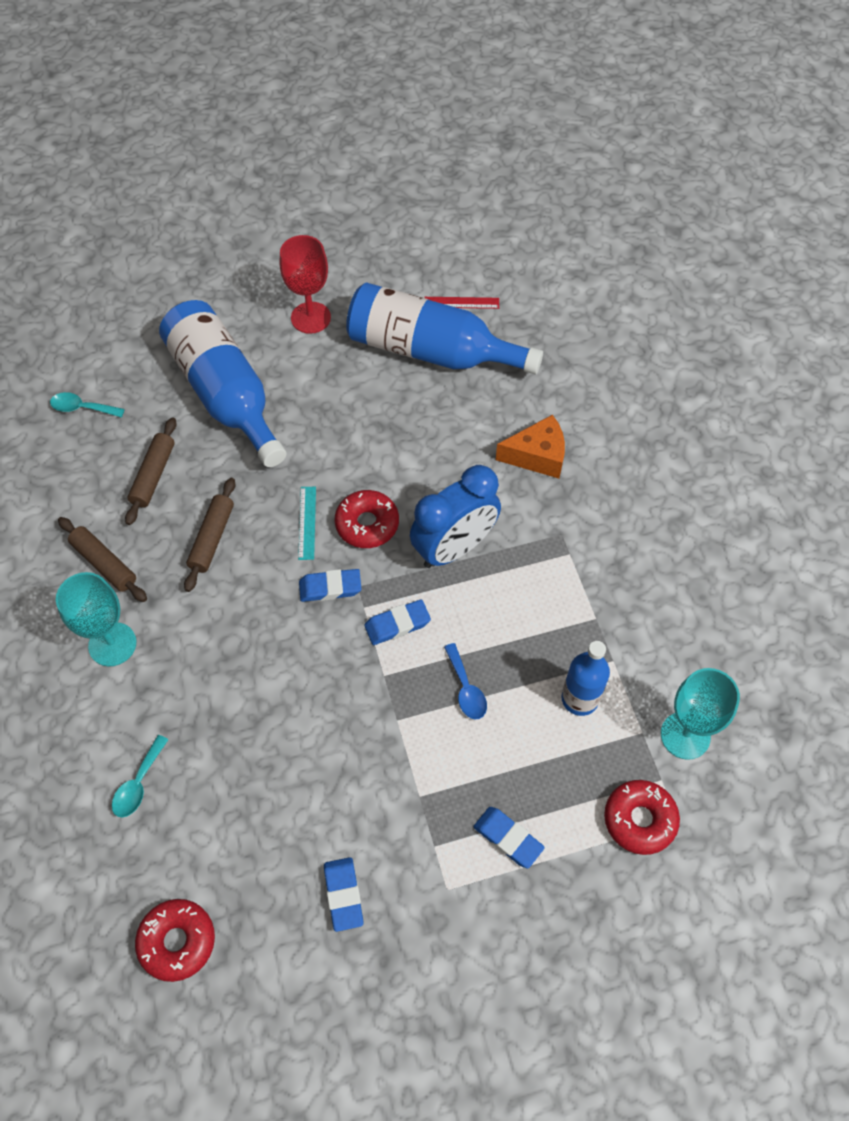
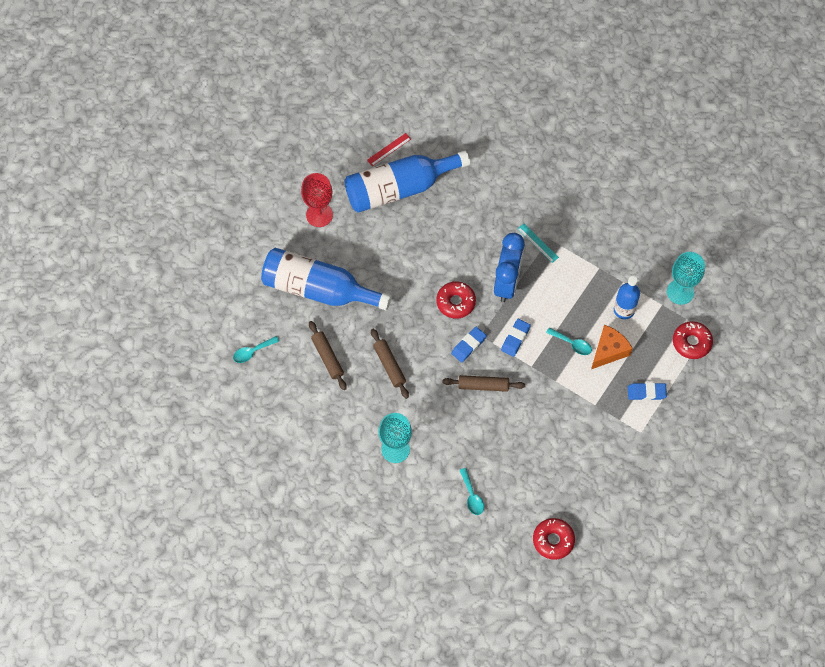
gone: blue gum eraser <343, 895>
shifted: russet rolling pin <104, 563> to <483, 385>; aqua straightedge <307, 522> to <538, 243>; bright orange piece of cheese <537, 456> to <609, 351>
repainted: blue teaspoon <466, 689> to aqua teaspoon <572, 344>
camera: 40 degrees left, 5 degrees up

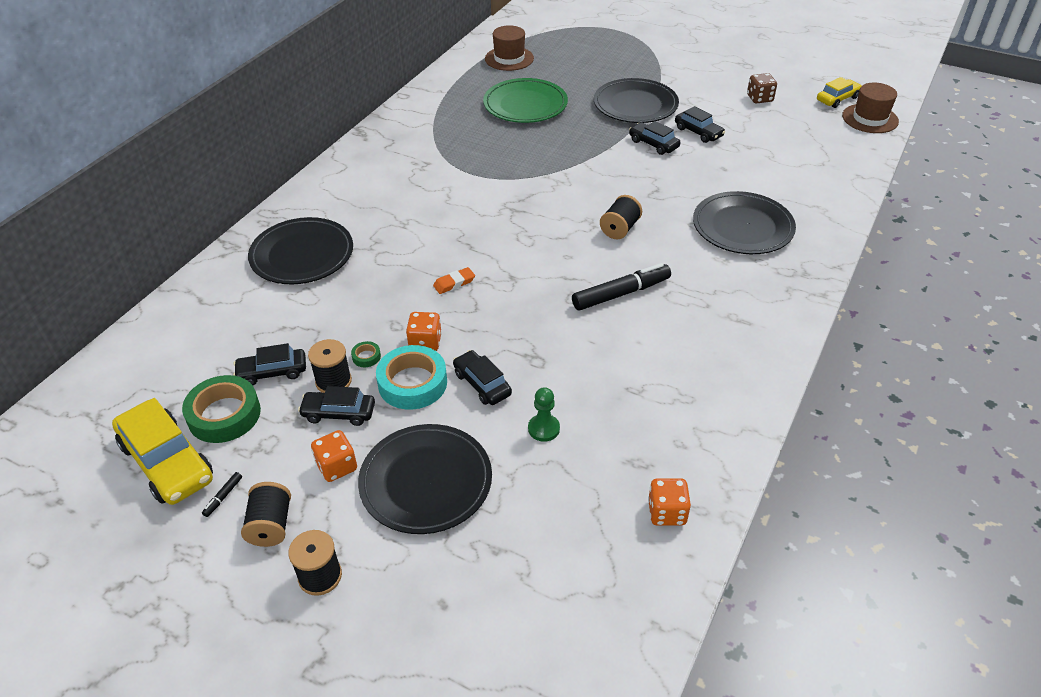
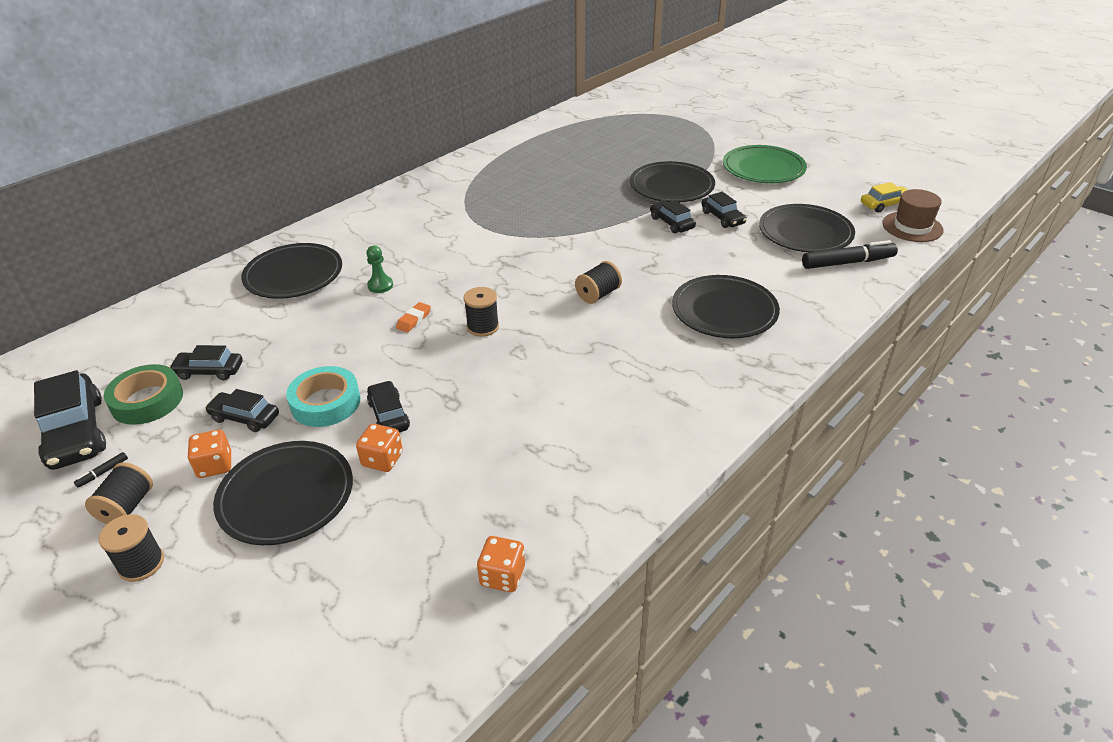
gone: leaf-green sticky tape <366, 357>; russet top hat <509, 58>; russet game die <759, 98>
new: jet-black flat dish <805, 233>
shifted: jet-black spool <333, 381> to <483, 327>; bright orange game die <425, 343> to <382, 460>; leaf-green flat dish <525, 105> to <763, 168>; leaf-green chess pawn <543, 429> to <380, 285>; jet-black marker <621, 293> to <847, 262>
repainted: bright yellow toy car <167, 462> to jet-black toy car <76, 432>
rotated: bright orange gum eraser <454, 283> = <414, 320> 45 degrees counterclockwise
camera: 15 degrees right, 5 degrees down

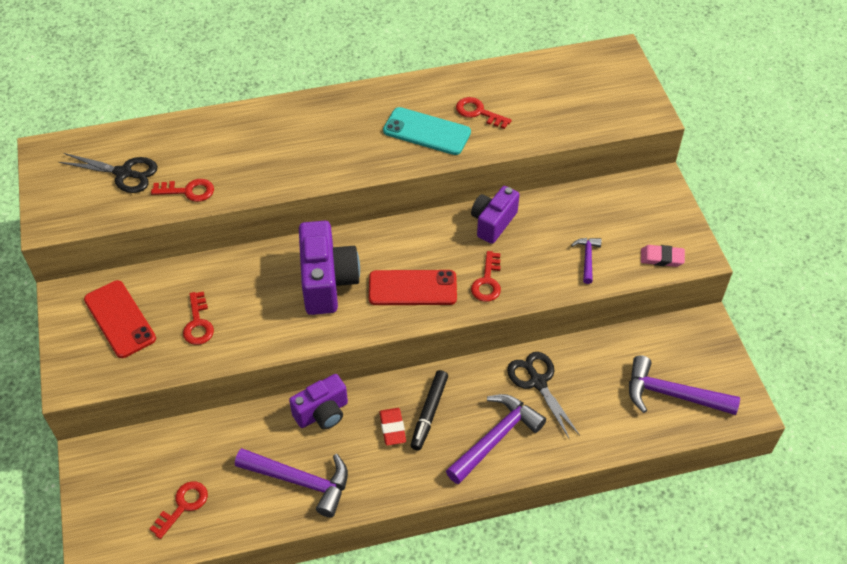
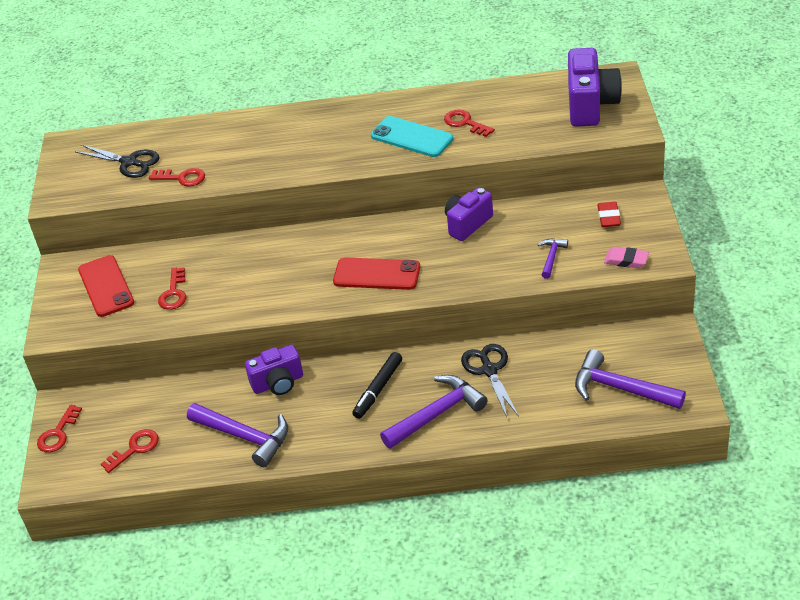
shifted: royal purple photo camera <327, 282> to <590, 105>; red gum eraser <392, 428> to <609, 217>; red key <487, 282> to <58, 434>
camera: 15 degrees right, 10 degrees down

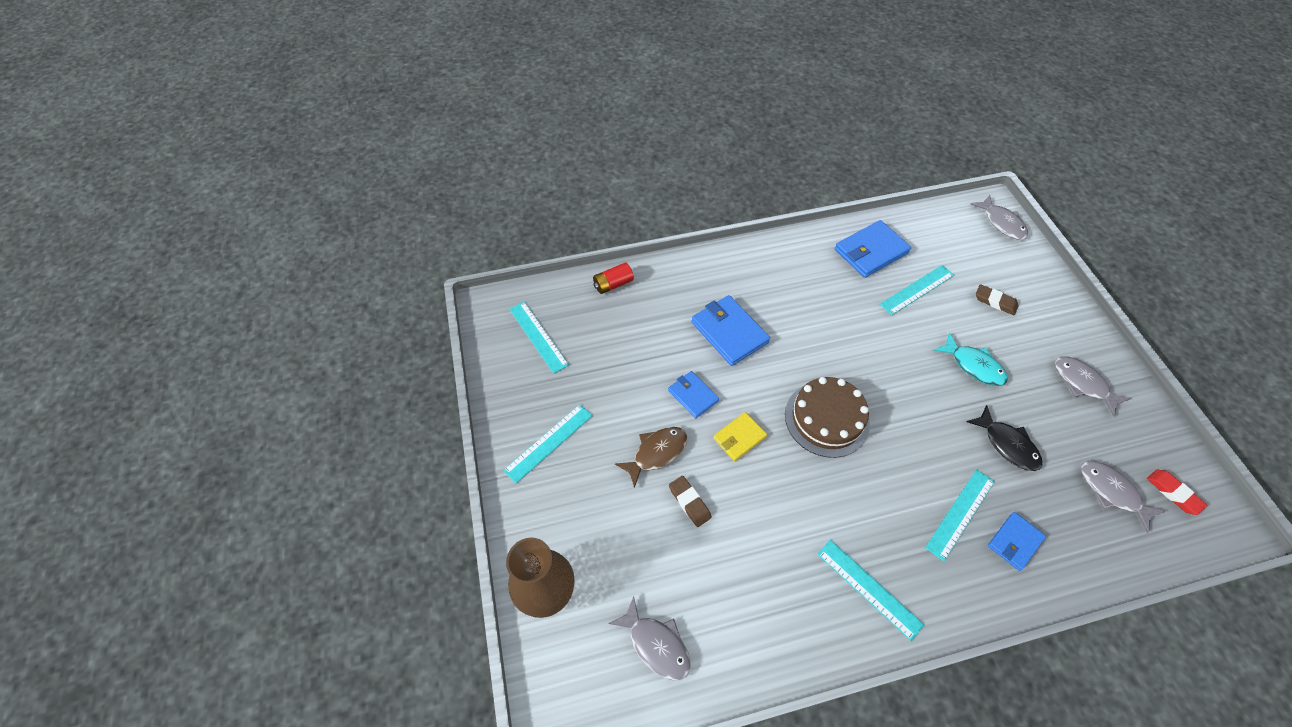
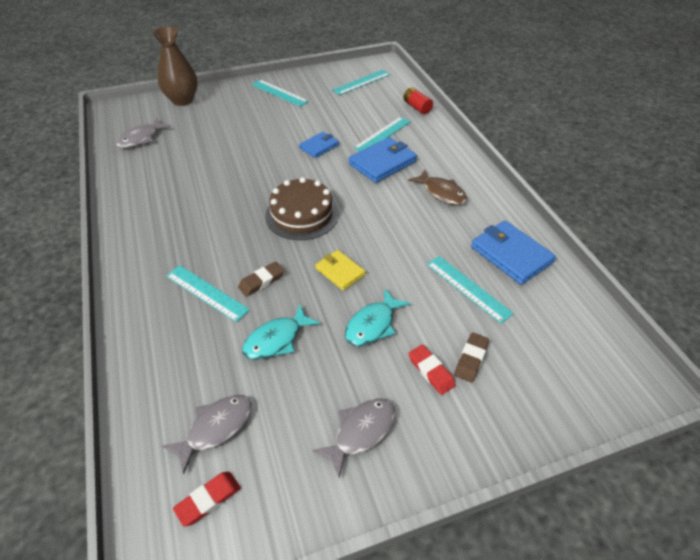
gone: grey fish <1002, 223>; blue billfold <1014, 542>
new: red gum eraser <431, 371>
shifted: russet fish <656, 453> to <441, 192>; russet gum eraser <689, 502> to <261, 281>; bright yellow billfold <739, 437> to <340, 271>; aqua straightedge <869, 588> to <382, 134>
repainted: jet-black fish <1007, 444> to aqua fish <276, 339>
camera: 85 degrees right, 10 degrees down

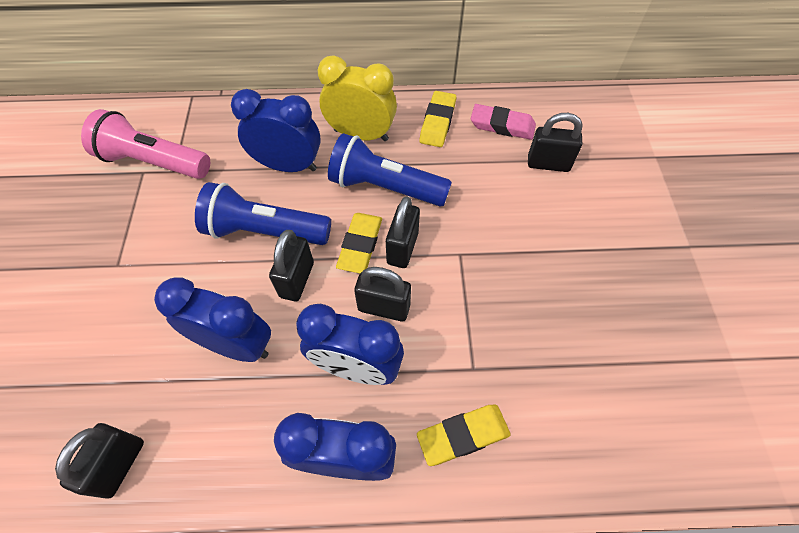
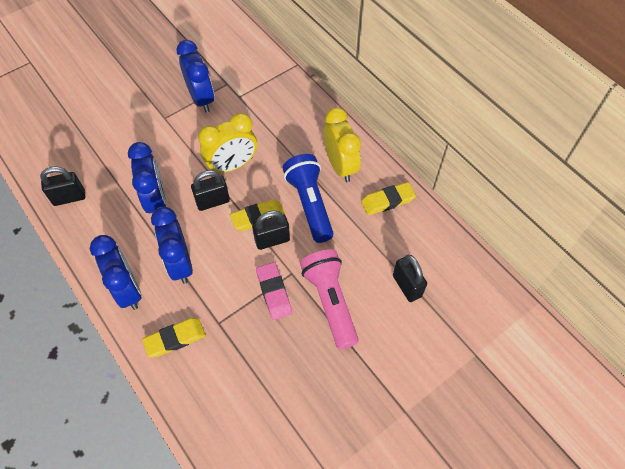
gone: jet-black padlock <384, 307>
shifted: rose-pink pocket torch <154, 162> to <330, 302>; blue bedside clock <288, 166> to <201, 99>; rose-pink gum eraser <502, 125> to <274, 292>
swapped: blue pocket torch <265, 231> to bright yellow bedside clock <232, 165>
rotated: bright yellow gum eraser <463, 435> = <175, 339> 60 degrees counterclockwise
camera: 55 degrees right, 0 degrees up

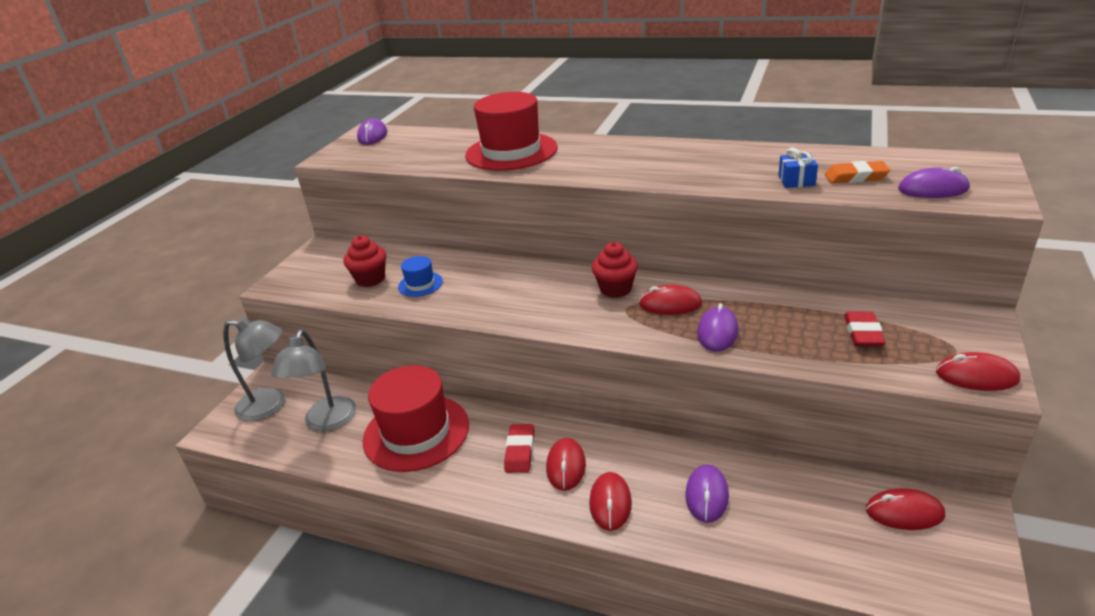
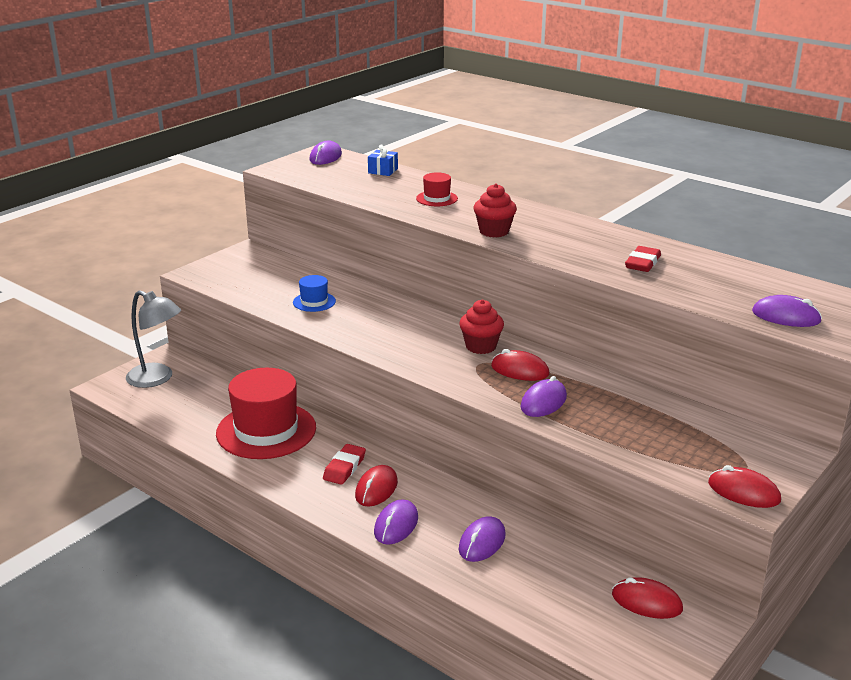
gone: grey reading lamp <327, 422>; bright orange gum eraser <855, 177>
shifted: red fairy cake <370, 279> to <494, 231>; blue gift <796, 181> to <383, 171>; red gum eraser <863, 333> to <642, 263>
repainted: red PC mouse <610, 503> to royal purple PC mouse <396, 525>
scaled: red top hat <511, 152> = <436, 198> x0.46
camera: 15 degrees right, 5 degrees down

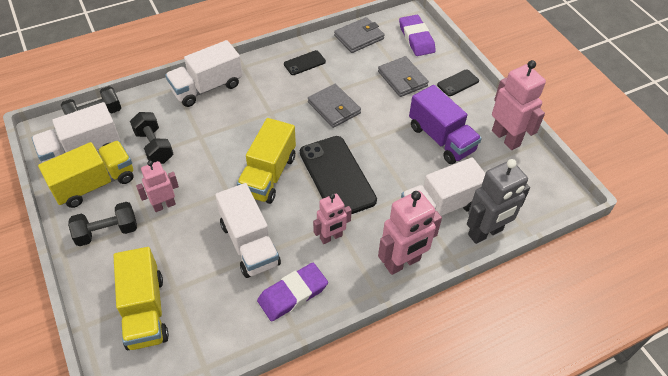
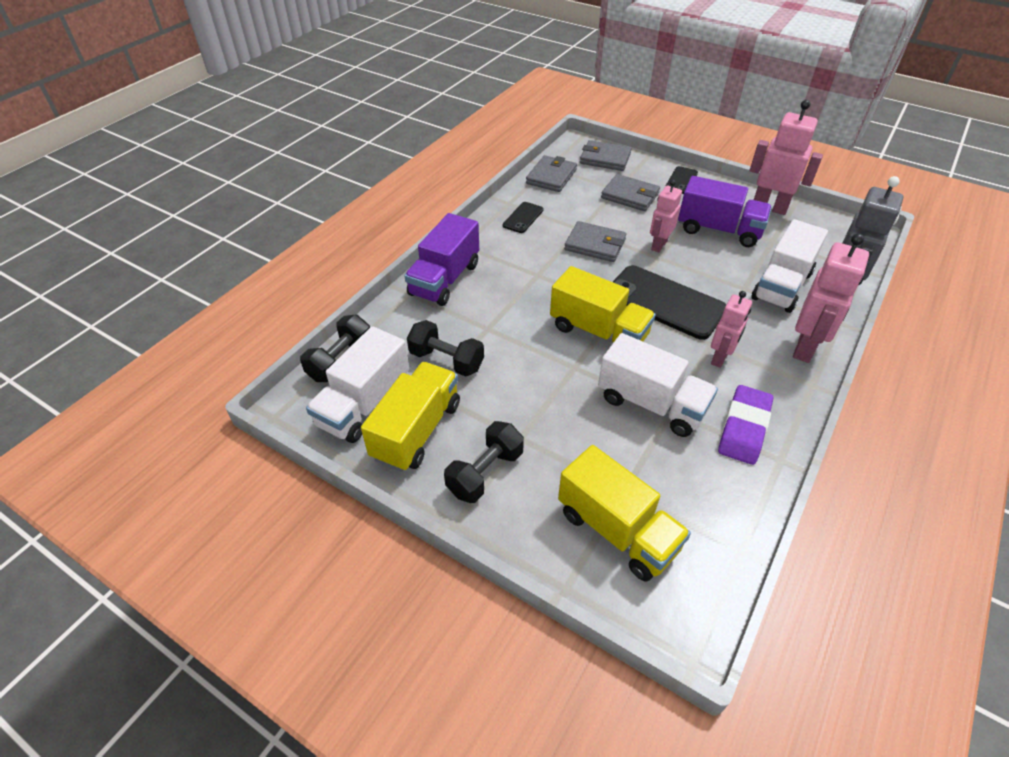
shifted: rose-pink robot figure <164, 205> to <659, 245>
swapped: royal purple gum eraser <416, 38> to grey billfold <605, 159>
repainted: snow-white truck <207, 87> to royal purple truck <444, 279>
rotated: bright yellow truck <268, 175> = <598, 332> 45 degrees counterclockwise
camera: 30 degrees left, 5 degrees down

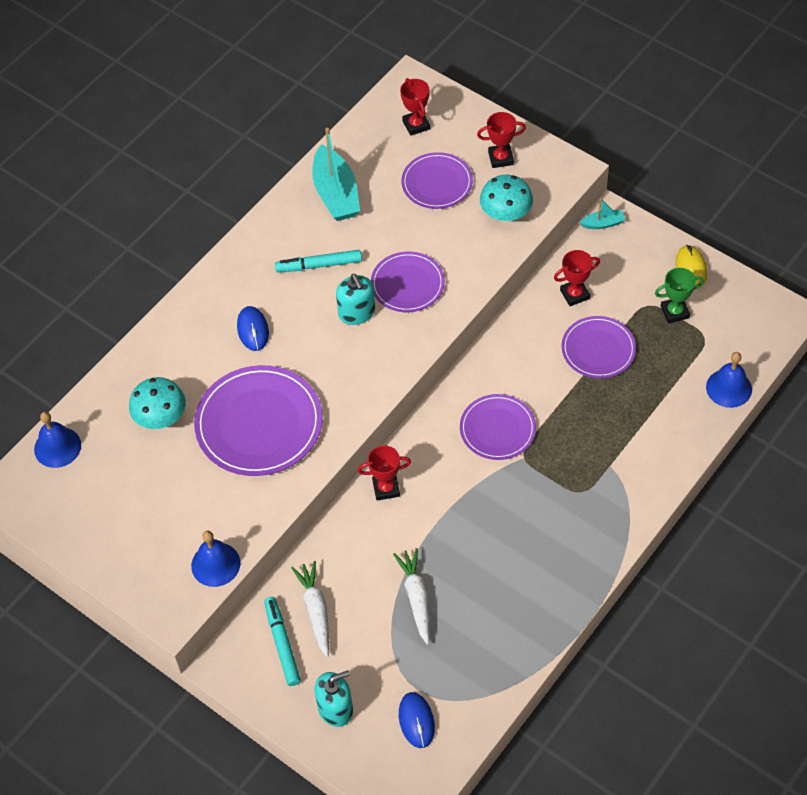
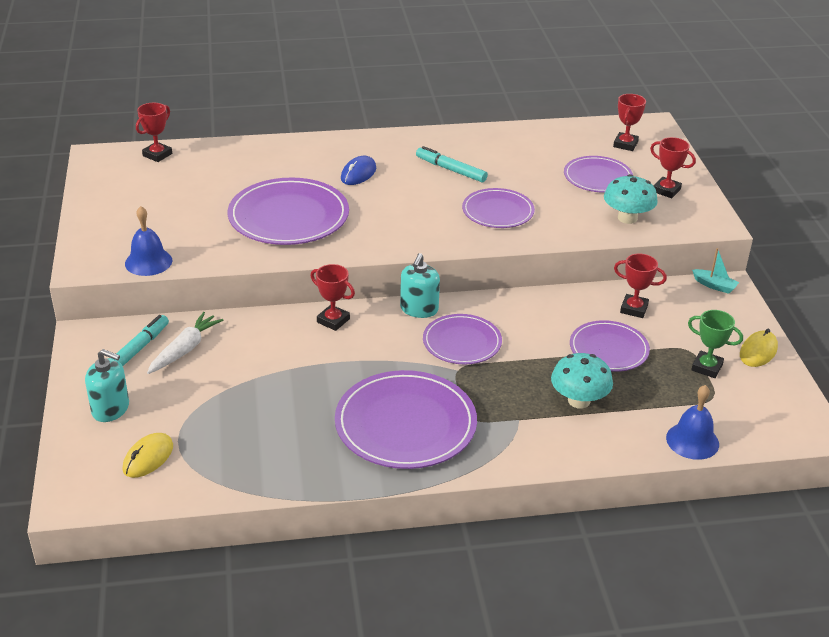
gone: aqua boat <336, 193>; snow-white carrot <416, 597>
new: royal purple flat dish <405, 424>
shifted: aqua toadstool <161, 417> to <579, 400>; aqua soap pump <357, 313> to <419, 309>
swapped: blue hand bell <57, 447> to red trophy <157, 155>
repainted: blue PC mouse <416, 721> to bright yellow PC mouse <148, 458>
camera: 40 degrees right, 20 degrees down

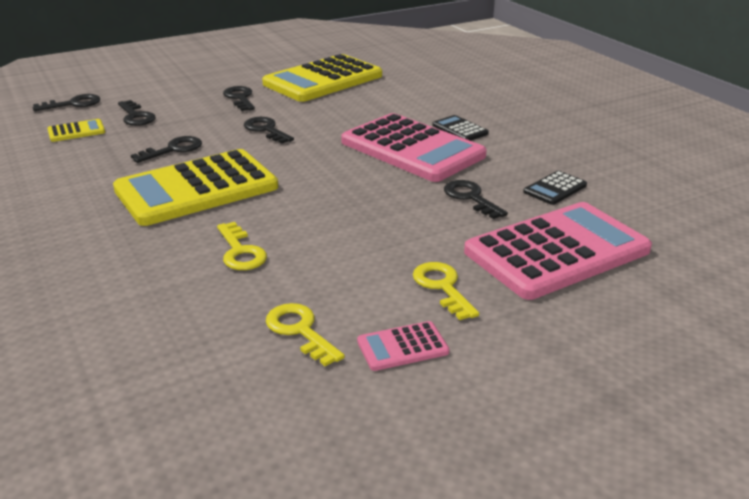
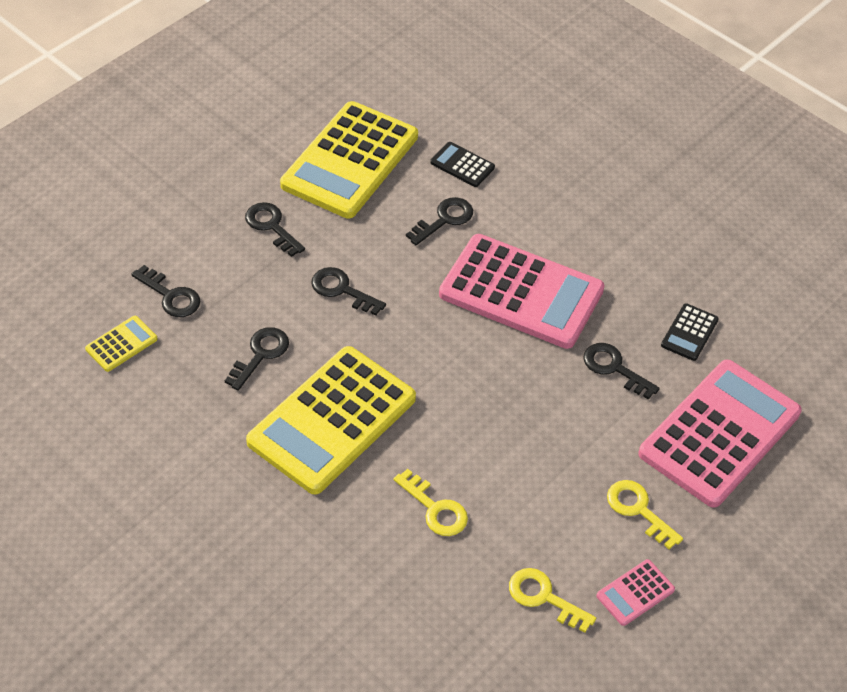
shifted: jet-black key <73, 104> to <444, 219>; jet-black pocket calculator <460, 129> to <462, 165>
camera: 20 degrees left, 20 degrees up

